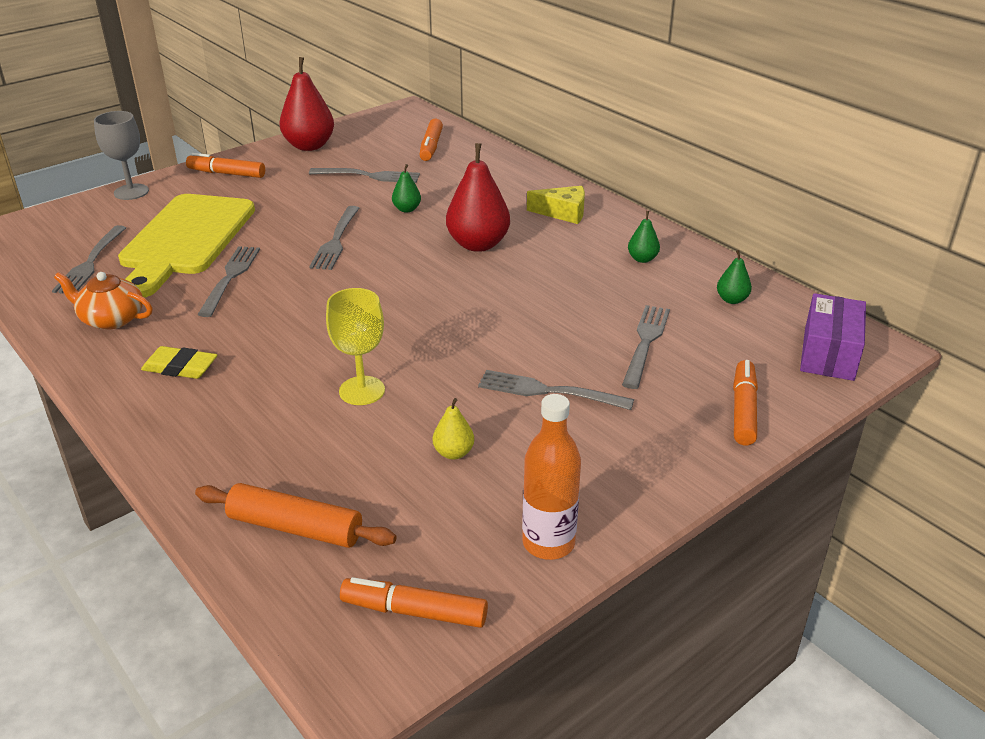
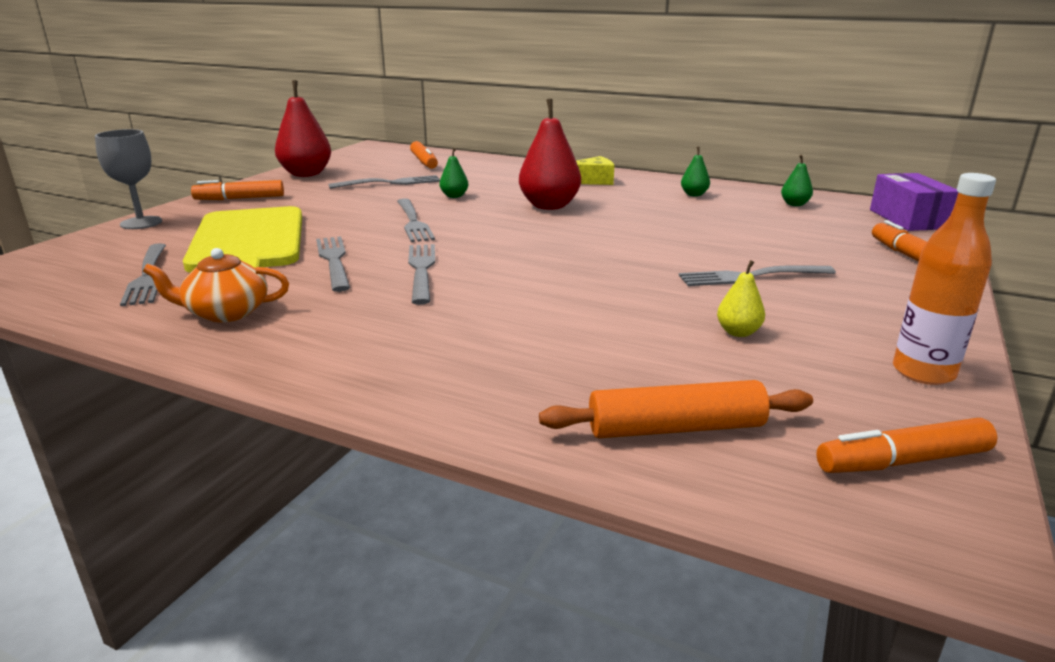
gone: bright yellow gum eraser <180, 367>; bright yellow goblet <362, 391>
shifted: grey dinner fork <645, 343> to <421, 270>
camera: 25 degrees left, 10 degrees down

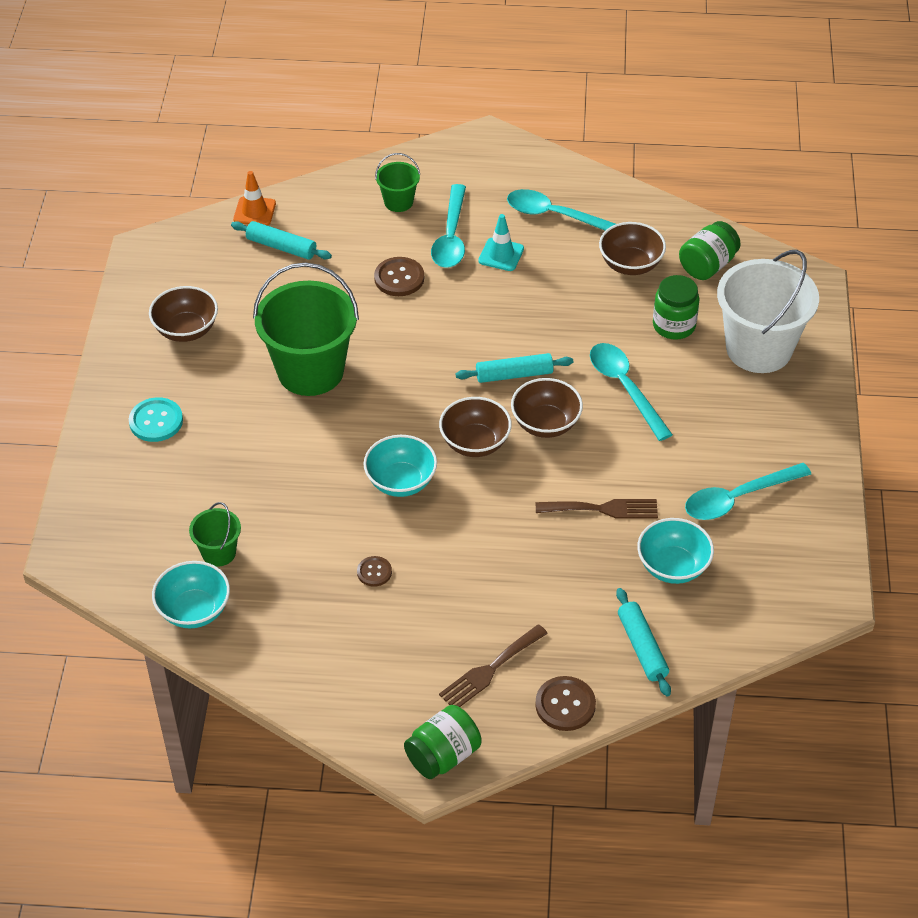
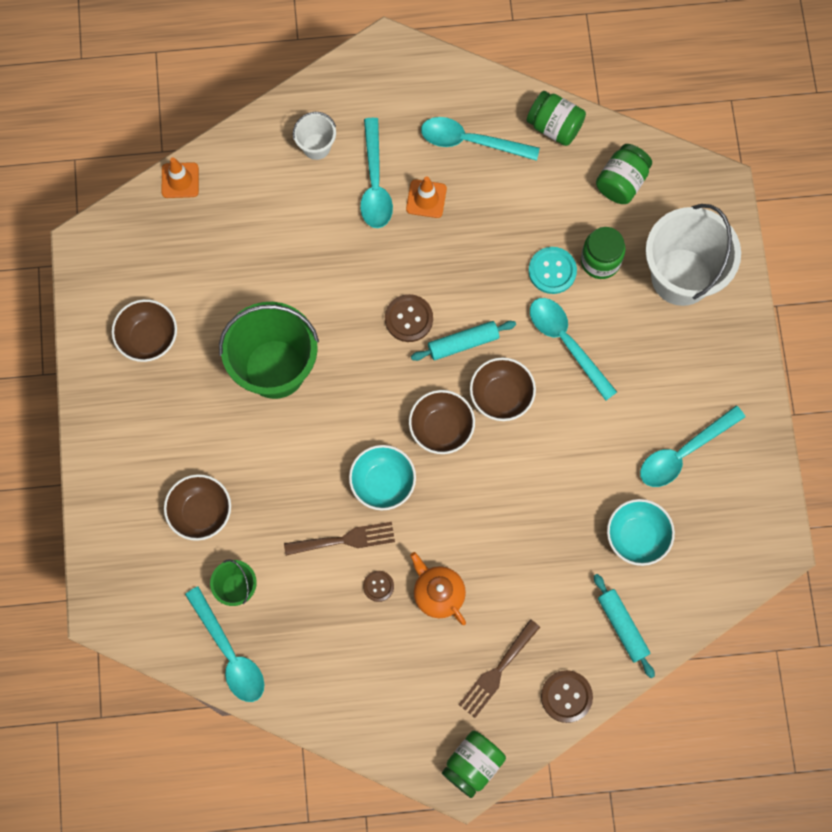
gone: aqua rolling pin <281, 247>
new: bright orange china teapot <438, 593>; leaf-green preserve jar <554, 126>
shifted: aqua sewing button <156, 421> to <552, 271>; russet sewing button <399, 278> to <409, 319>; russet dinner fork <603, 509> to <345, 539>; russet serving bowl <630, 264> to <201, 512>
swapped: aqua serving bowl <194, 610> to aqua teaspoon <229, 653>
repainted: leaf-green pail <398, 202> to snow-white pail <316, 146>; aqua safety cone <501, 255> to bright orange safety cone <426, 199>
camera: 10 degrees left, 25 degrees up

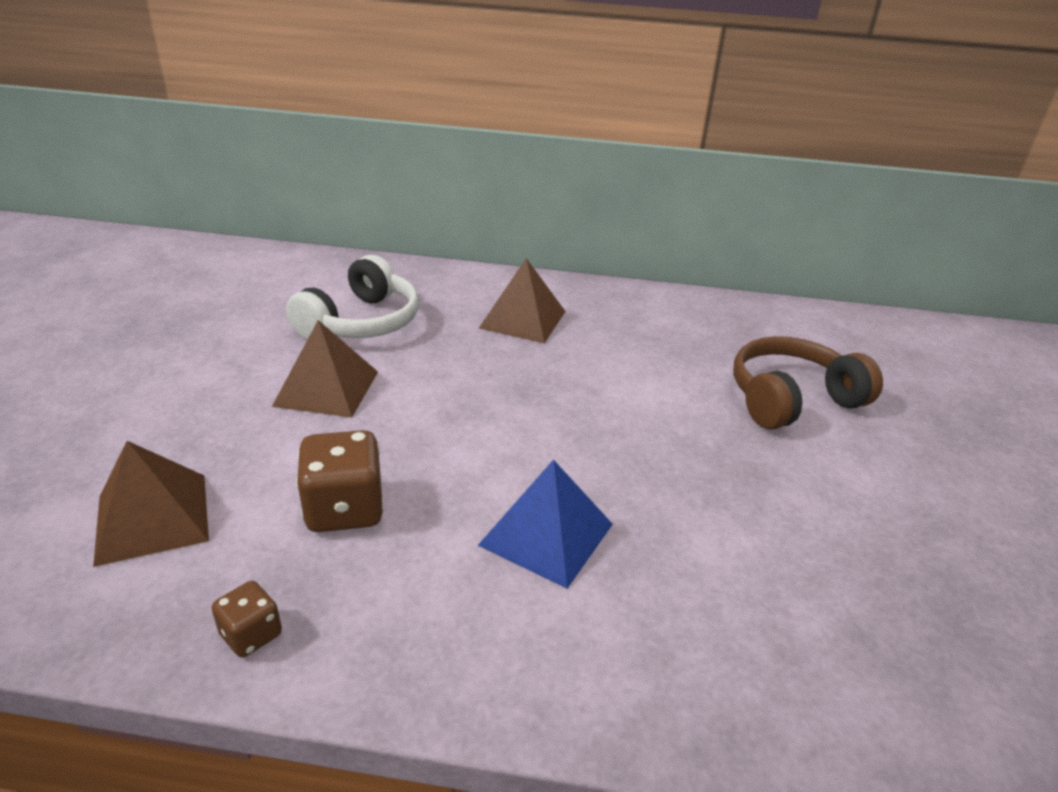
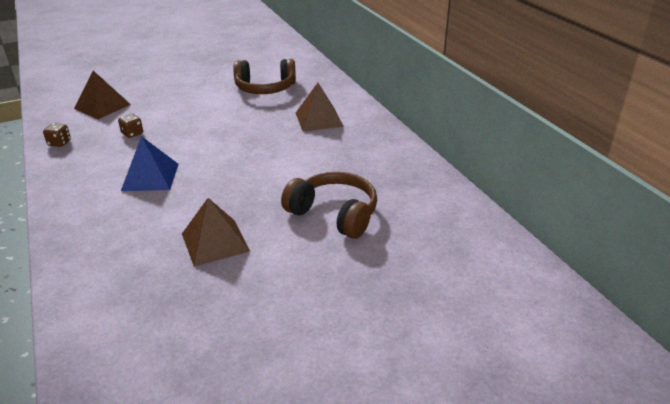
shifted: russet solid pyramid <326, 388> to <215, 242>
repainted: snow-white over-ear headphones <361, 322> to russet over-ear headphones <265, 88>
scaled: russet game die <344, 509> = <132, 134> x0.55
camera: 60 degrees right, 0 degrees up

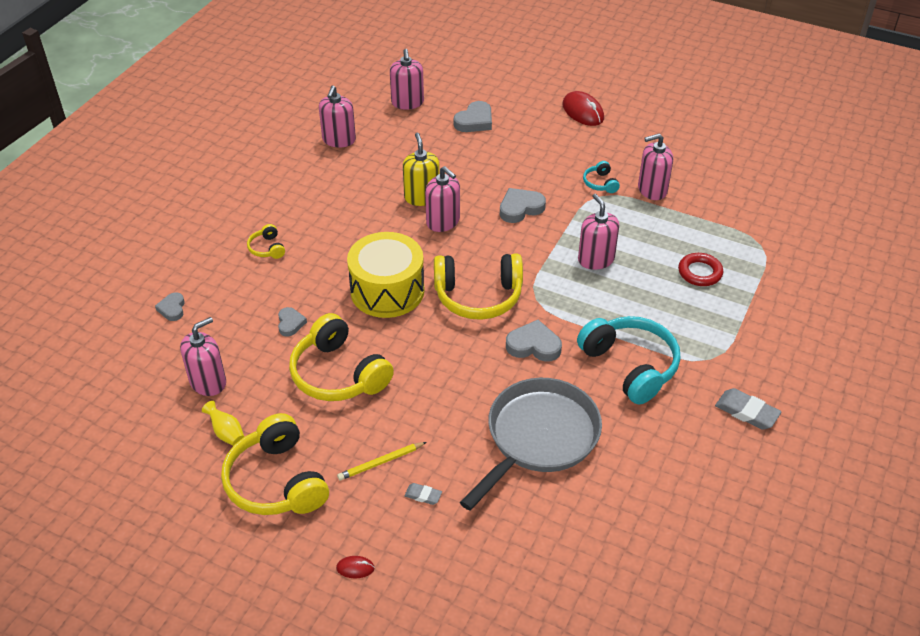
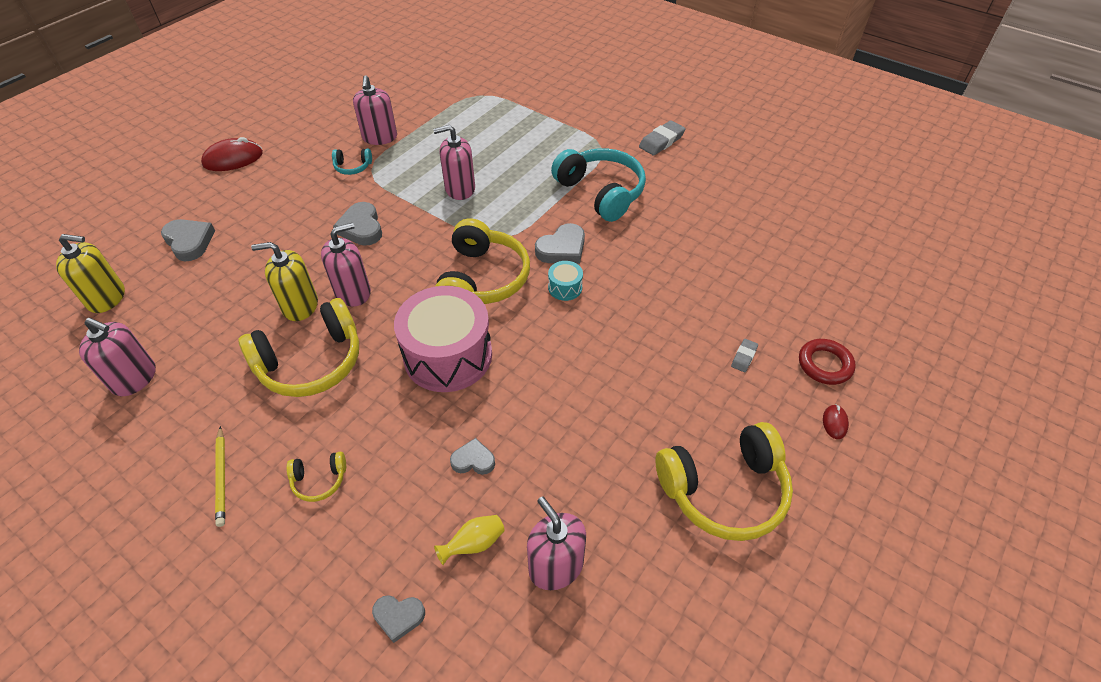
gone: grey pan <538, 438>
new: aqua snare drum <565, 288>
shifted: bright yellow tall vase <226, 433> to <474, 544>; bright yellow over-ear headphones <338, 374> to <311, 362>; bright yellow lead pencil <381, 462> to <221, 477>; red hoop <700, 272> to <824, 364>
repainted: bright yellow snare drum <387, 291> to rose-pink snare drum <448, 355>; rose-pink soap pump <407, 102> to bright yellow soap pump <107, 298>
rotated: grey heart <533, 345> = <562, 249> 150 degrees counterclockwise; aqua over-ear headphones <630, 366> = <601, 192> 75 degrees clockwise
camera: 80 degrees left, 5 degrees up

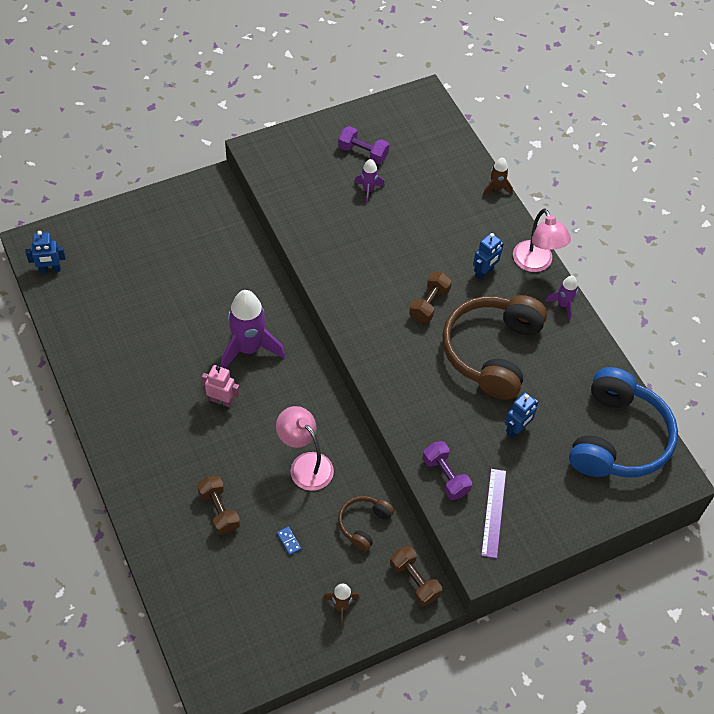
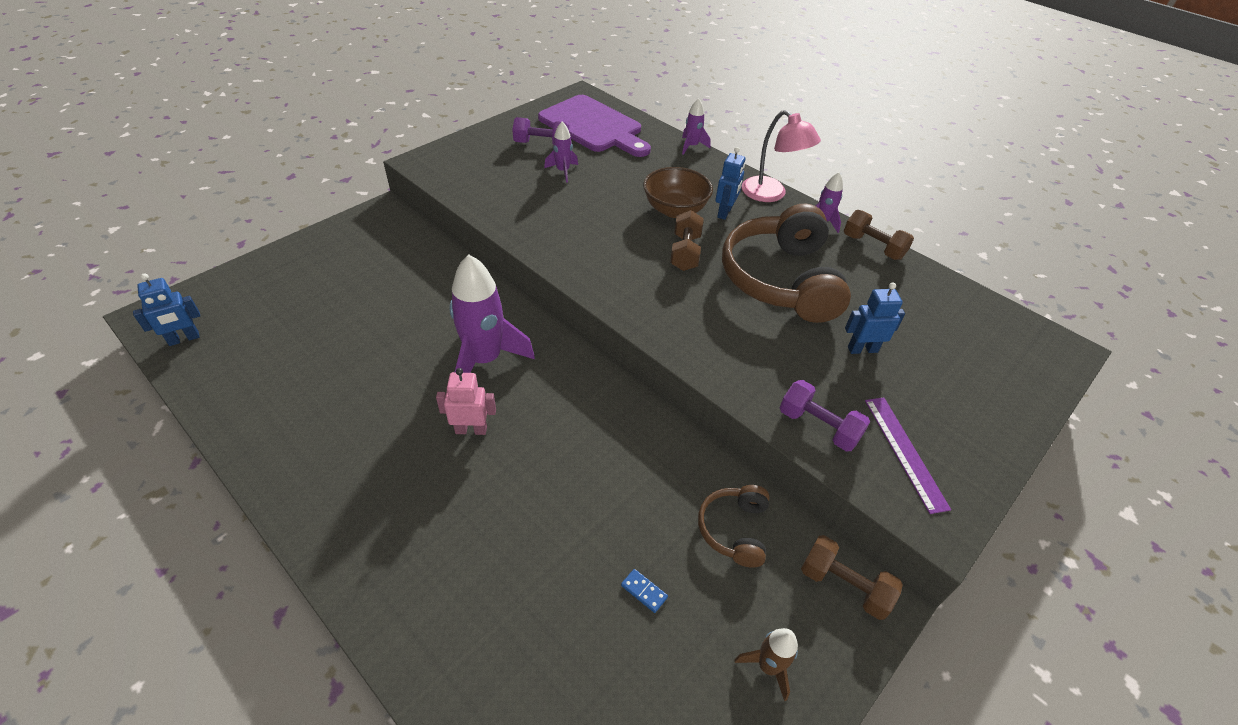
gone: rose-pink reading lamp <305, 464>; blue over-ear headphones <618, 438>
new: royal purple chopping board <593, 126>; russet serving bowl <675, 210>
shifted: russet free weight <219, 510> to <873, 247>
repainted: russet toy rocket <496, 188> to royal purple toy rocket <691, 146>
rotated: blue robot figure <516, 429> = <862, 349> 120 degrees counterclockwise
camera: 20 degrees left, 10 degrees down

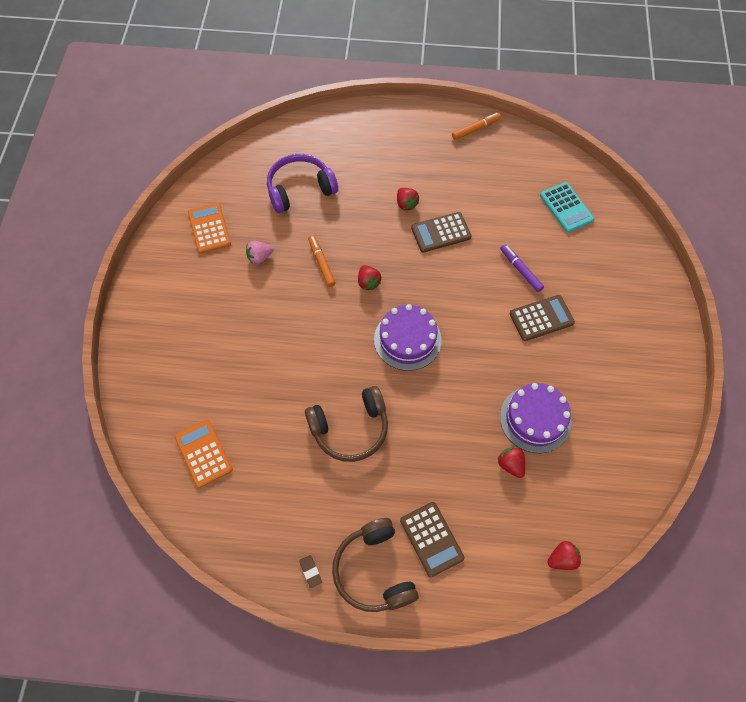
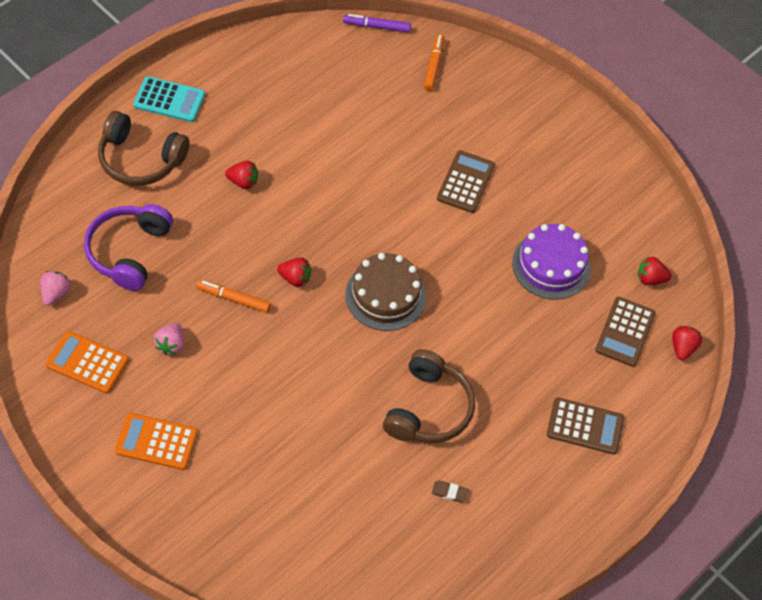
new: rose-pink toy strawberry <56, 293>
shifted: bright orange pocket calculator <203, 453> to <156, 442>; russet gum eraser <310, 571> to <449, 492>; russet over-ear headphones <374, 571> to <140, 159>; russet pocket calculator <441, 232> to <625, 332>; bright orange marker <476, 129> to <433, 65>; red toy strawberry <510, 465> to <650, 279>; royal purple marker <520, 270> to <376, 27>; aqua pocket calculator <566, 207> to <169, 100>
repainted: royal purple gateau <407, 339> to russet gateau <385, 295>
camera: 55 degrees left, 5 degrees down

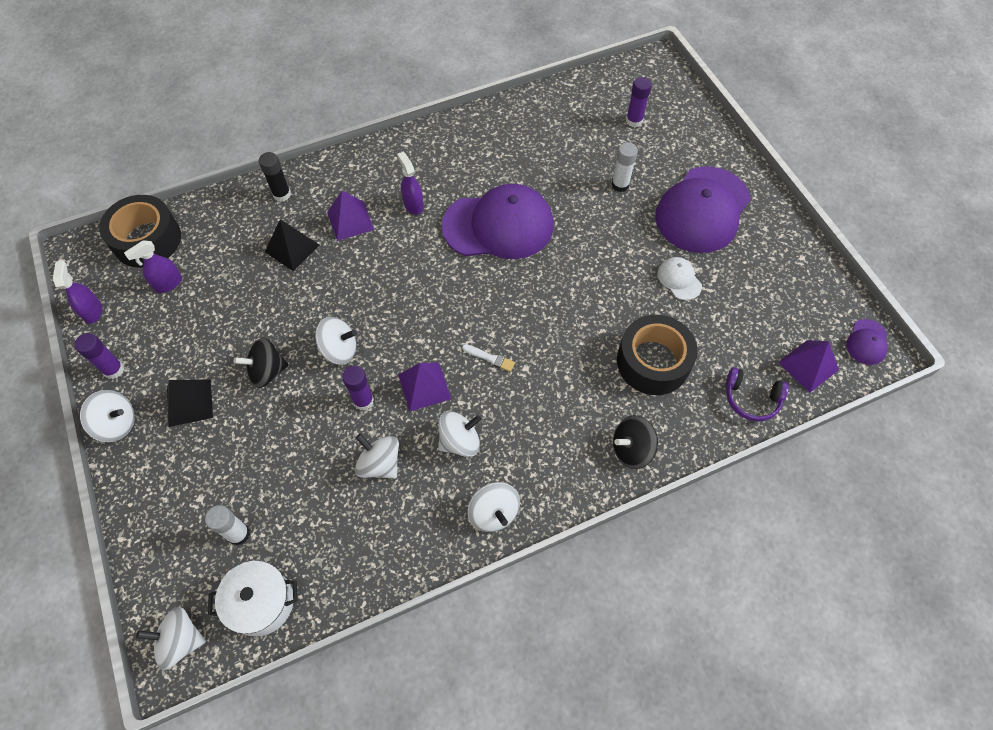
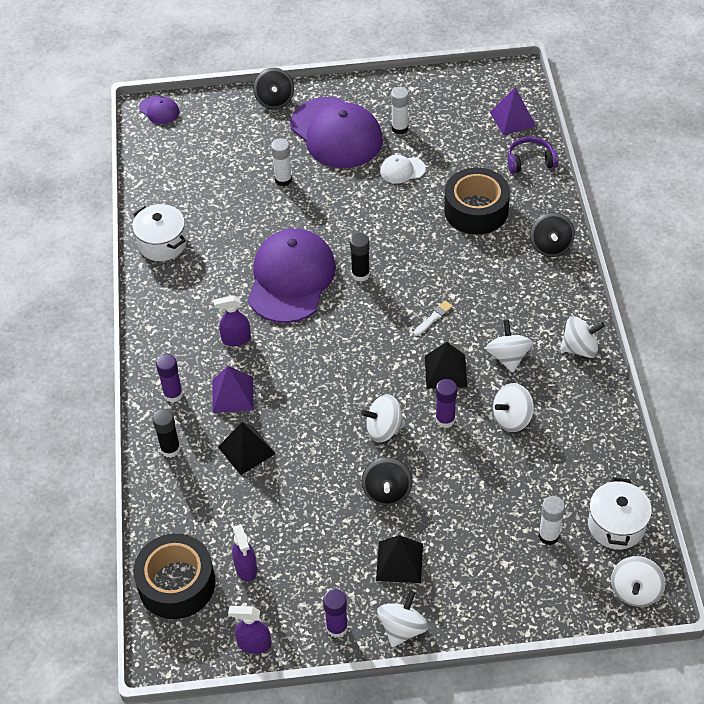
new: snow-white stockpot <162, 243>; jet-black whirligig <274, 100>; jet-black glue <360, 274>; snow-white glue <399, 128>
shifted: royal purple glue <634, 121> to <173, 394>; royal purple peaked cap <867, 342> to <159, 110>
repainted: royal purple solid pyramid <424, 386> to jet-black solid pyramid <445, 371>
rotated: snow-white whirligig <339, 350> = <384, 429> 120 degrees counterclockwise; royal purple over-ear headphones <751, 399> = <530, 161> 135 degrees counterclockwise
camera: 70 degrees left, 10 degrees down

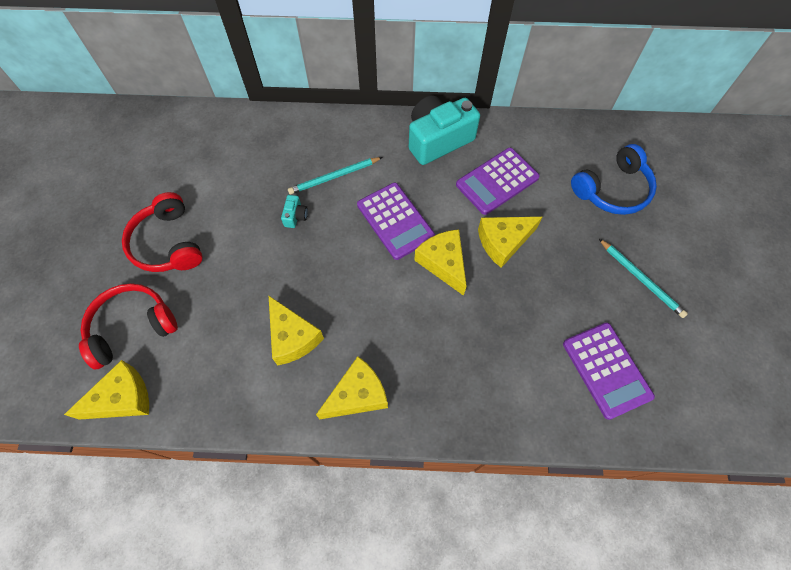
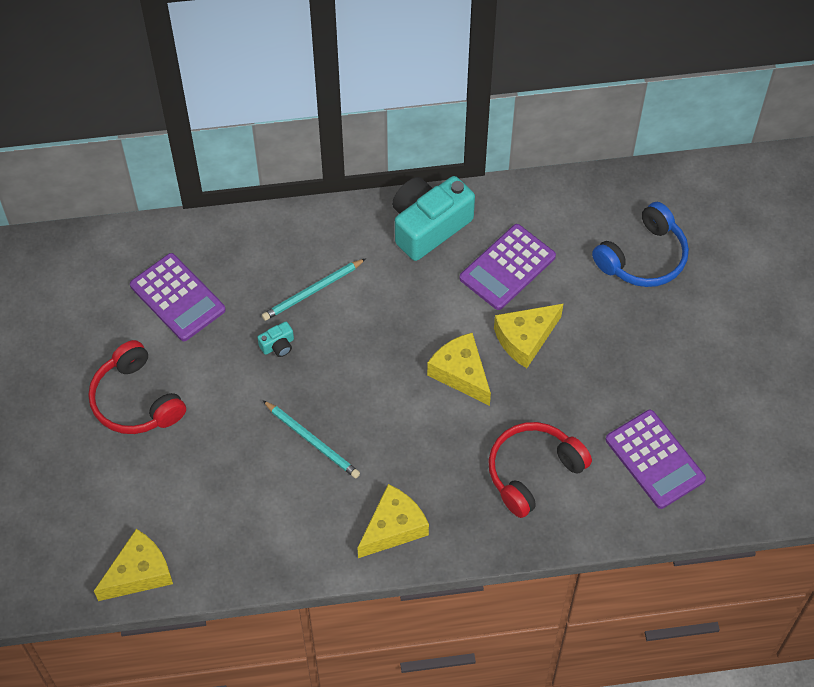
gone: bright yellow piece of cheese <292, 337>
shifted: red over-ear headphones <131, 327> to <532, 471>; royal purple pocket calculator <395, 221> to <177, 298>; aqua lead pencil <641, 279> to <312, 441>
rotated: aqua photo camera <295, 216> = <278, 345> 60 degrees clockwise
camera: 10 degrees left, 5 degrees down

